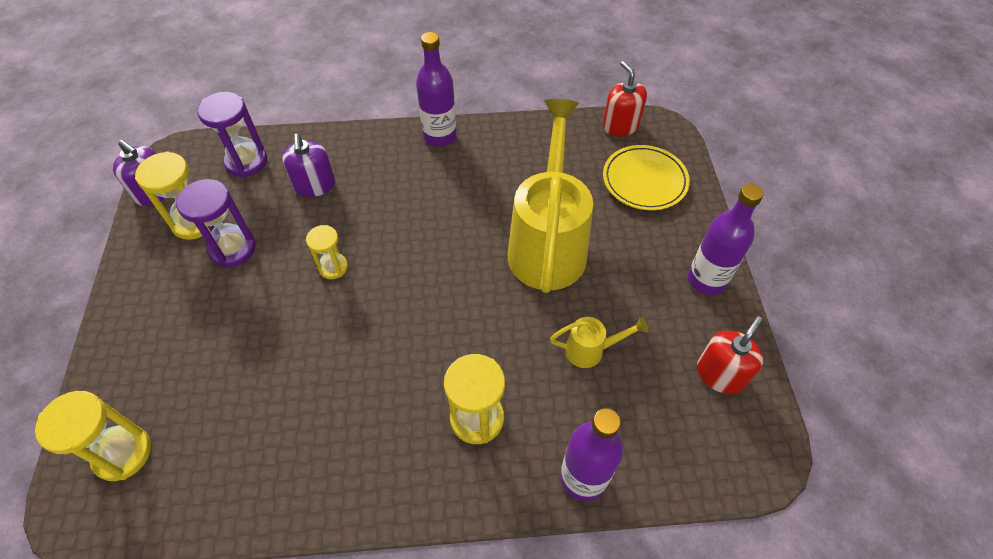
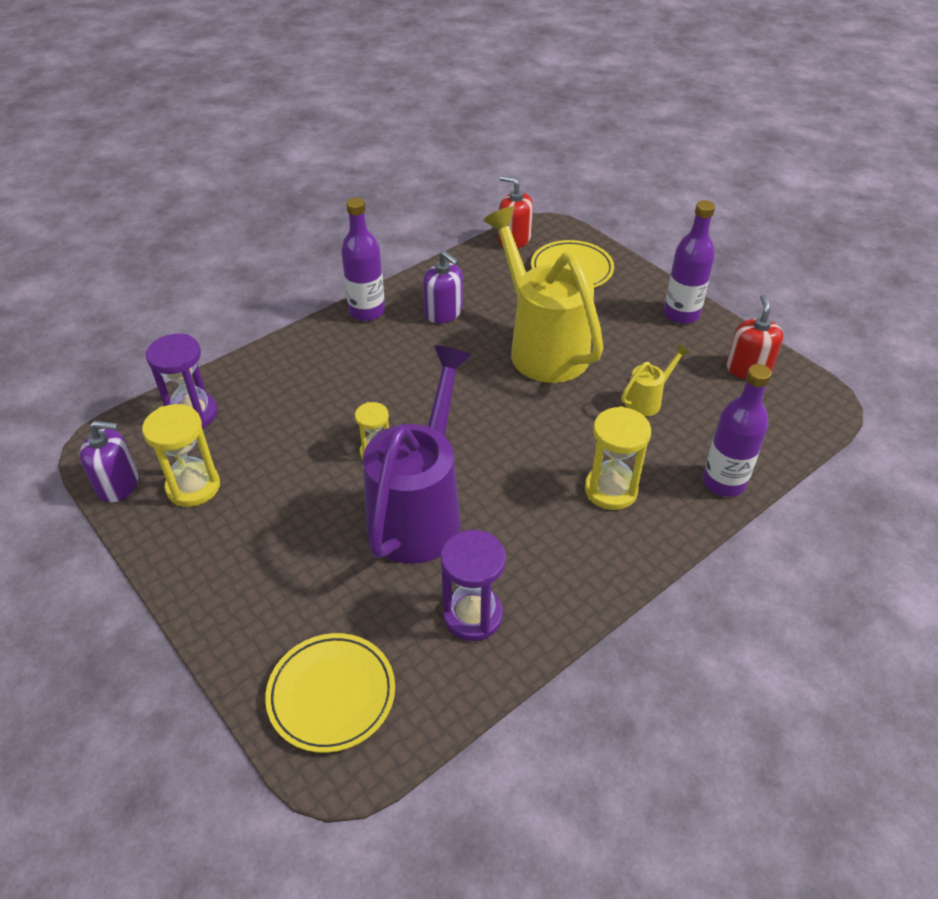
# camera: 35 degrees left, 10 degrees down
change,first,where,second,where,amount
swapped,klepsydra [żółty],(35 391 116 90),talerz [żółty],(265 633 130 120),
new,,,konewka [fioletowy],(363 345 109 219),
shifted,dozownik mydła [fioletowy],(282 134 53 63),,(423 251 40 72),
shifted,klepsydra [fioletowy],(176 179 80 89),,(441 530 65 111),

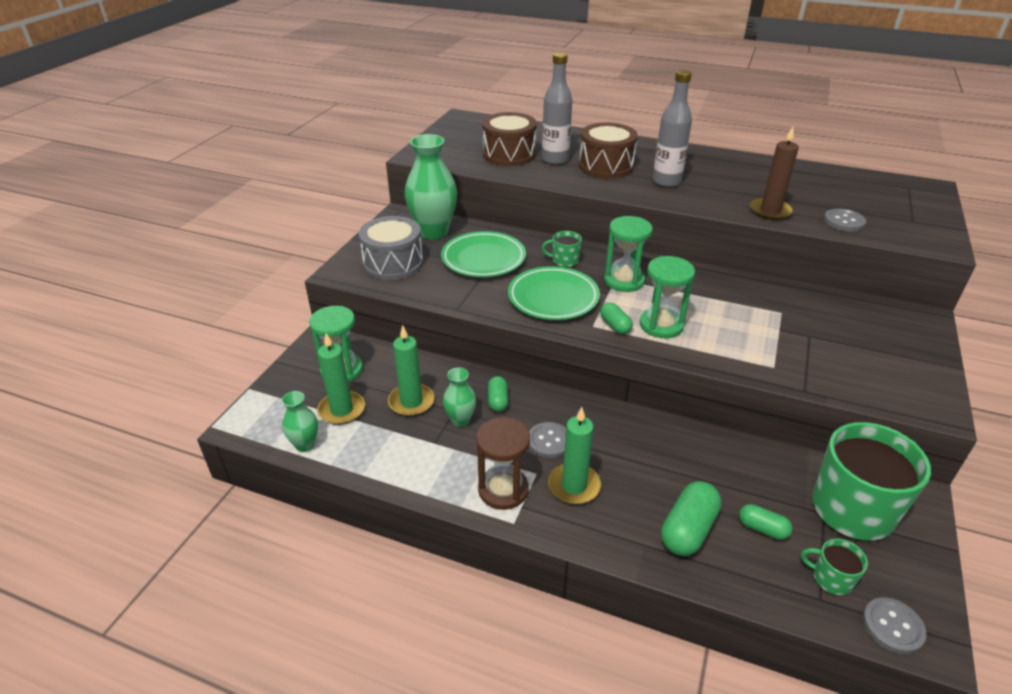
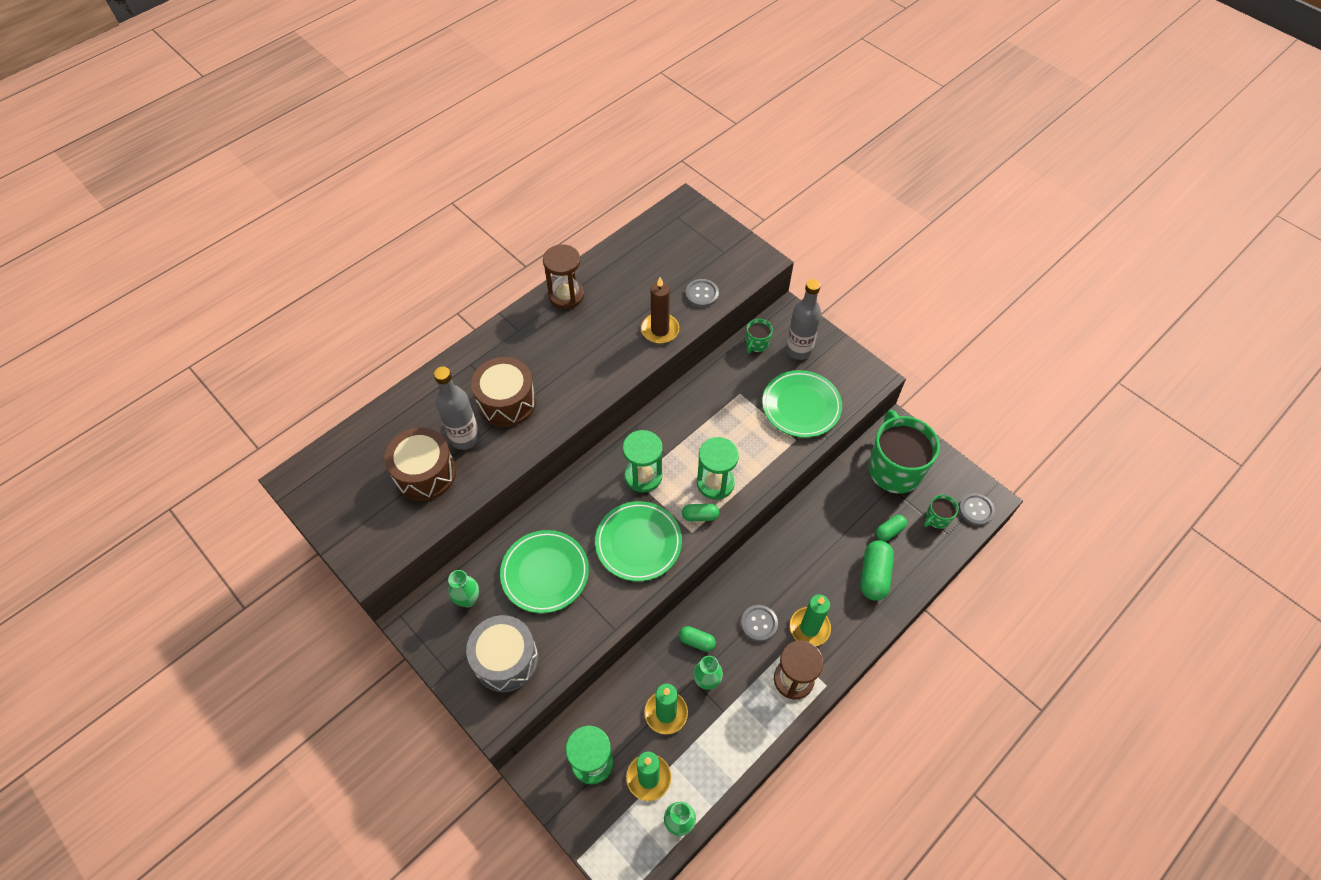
# camera: 65 degrees left, 20 degrees up
change,first,where,second,where,amount
scaled,wazon [zielony],(405 134 52 105),,(448 570 31 37),x0.52
new,,,klepsydra [brązowy],(543 244 41 65),
shifted,kubek [zielony],(542 231 40 37),,(746 319 27 34),
new,,,talerz [zielony],(762 370 80 68),
shifted,butelka [szary],(653 70 39 117),,(786 279 35 81),
rotated,kapsułka [zielony],(661 481 60 75),,(861 541 33 60),45 degrees clockwise

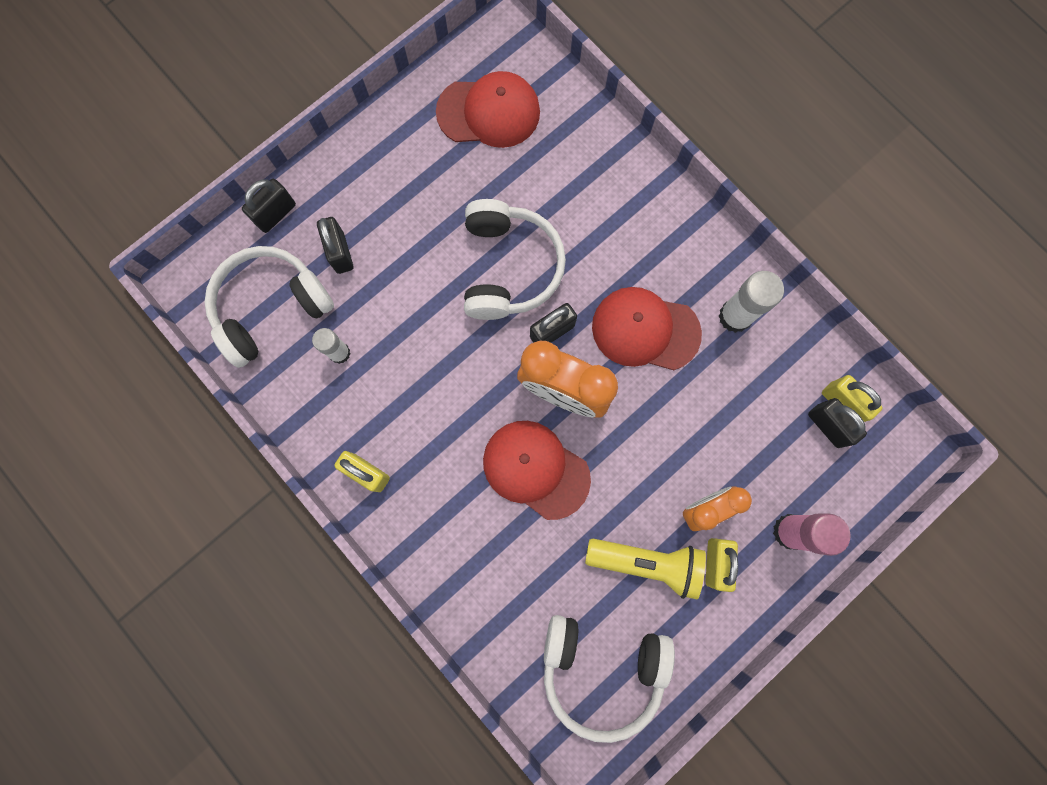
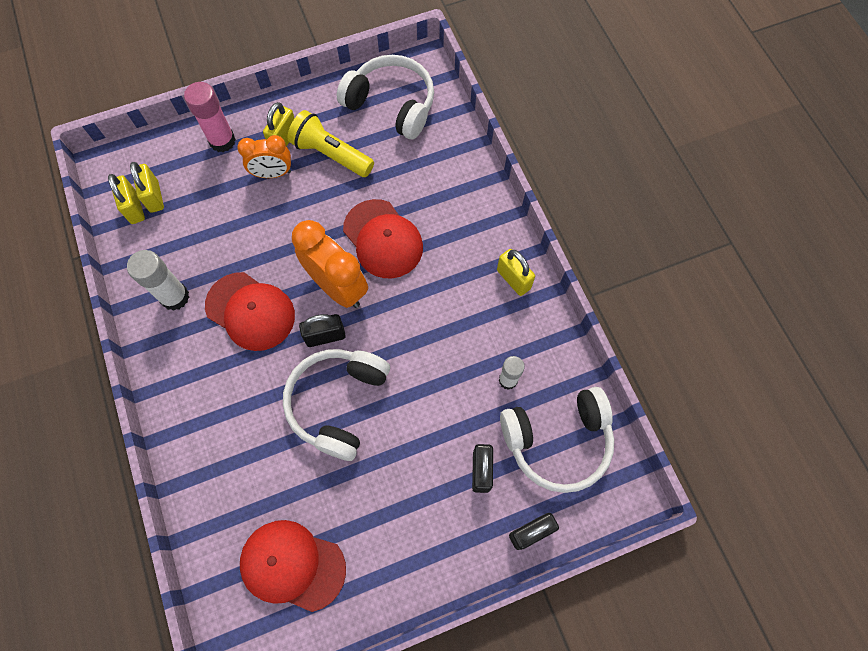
# camera: 160 degrees left, 10 degrees down
change,first,where,second,where,amount
repainted,kłódka [czarny],(808 398 59 50),kłódka [żółty],(130 162 34 51),

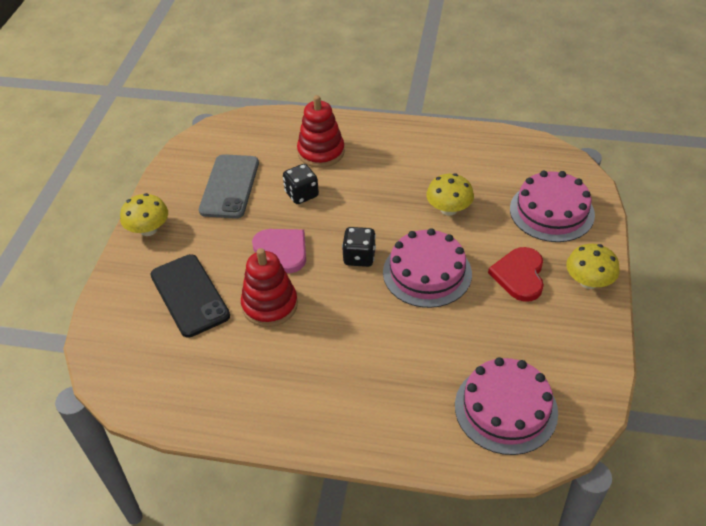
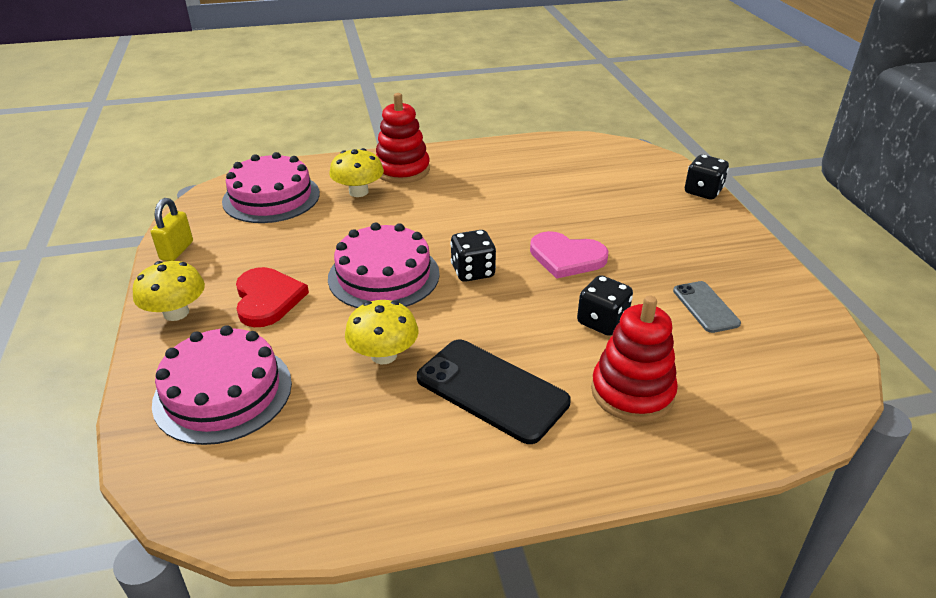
# camera: 155 degrees right, 10 degrees down
change,first,where,second,where,amount
new,,,kłódka [żółty],(151 198 42 63),
shifted,grzyb [żółty],(120 193 48 43),,(329 148 55 49),
shifted,zabawka nakładanka [czerwony],(241 248 57 79),,(376 93 54 91),
shifted,telefon [czarny],(150 254 80 84),,(417 339 154 105),
scaled,telefon [szary],(199 154 60 65),,(673 281 68 52),x0.57
new,,,kostka do gry [czarny],(685 155 44 44),

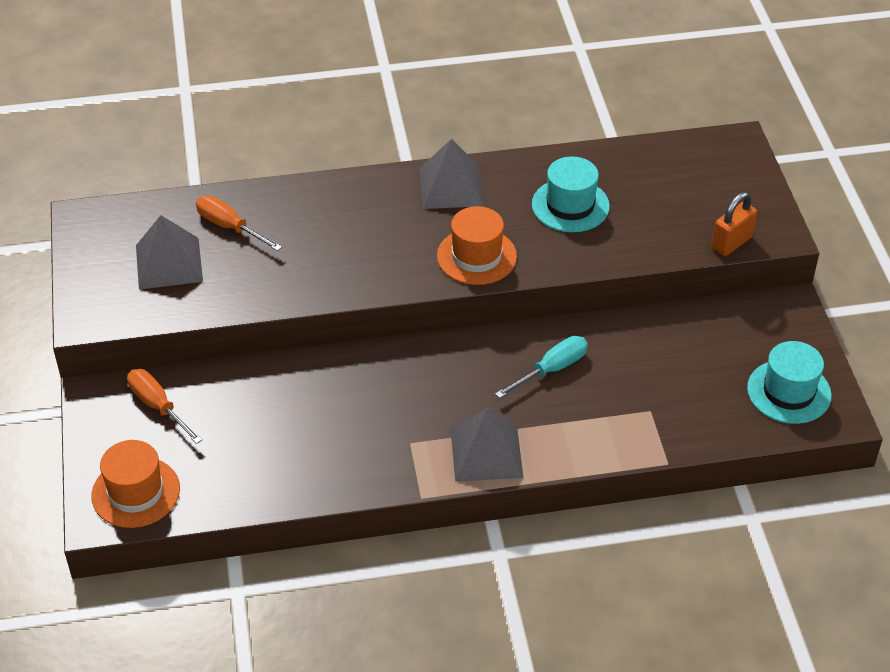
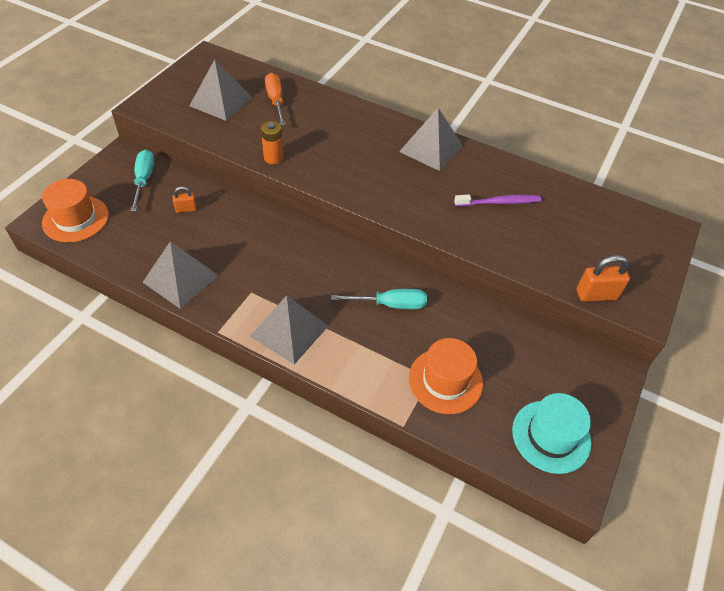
# camera: 35 degrees right, 5 degrees up
change,first,where,second,where,amount
repainted,śrubokręt [pomarańczowy],(127 369 75 75),śrubokręt [turkusowy],(131 150 23 61),
new,,,piramida [szary],(142 242 77 67),
new,,,kłódka [pomarańczowy],(173 186 24 27),
new,,,bateria [pomarańczowy],(261 121 23 43),
shifted,kapelusz [pomarańczowy],(437 206 80 79),,(409 338 74 76),
swapped,kapelusz [turkusowy],(532 156 78 76),szczoteczka do zębów [fioletowy],(454 195 88 12),

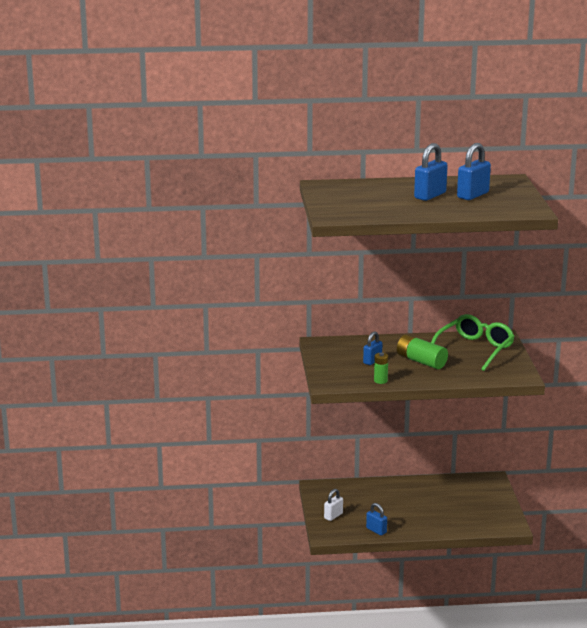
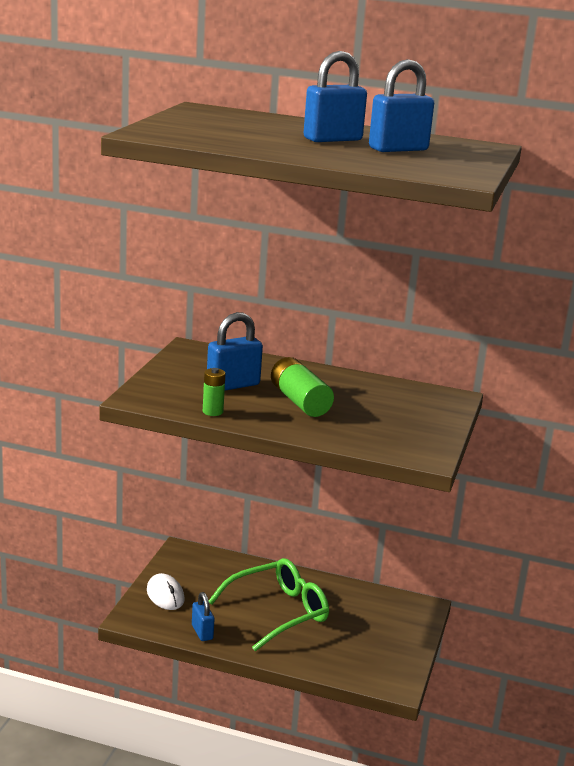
# camera: 20 degrees right, 0 degrees up
change,first,where,second,where,amount
swapped,kłódka [biały],(324 489 19 32),myszka [biały],(147 573 38 37),
scaled,kłódka [niebieski],(363 331 19 34),,(207 312 56 79),x1.62
shifted,okulary [zielony],(431 314 84 57),,(209 558 120 93),

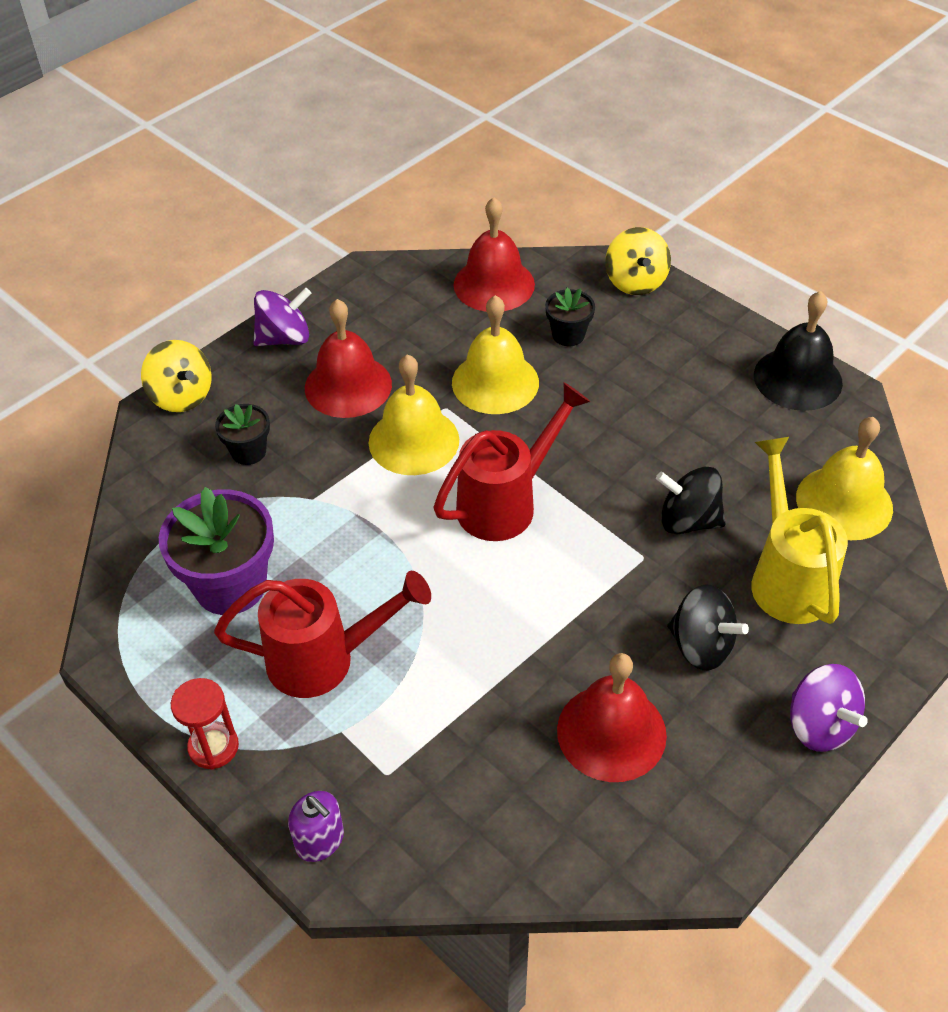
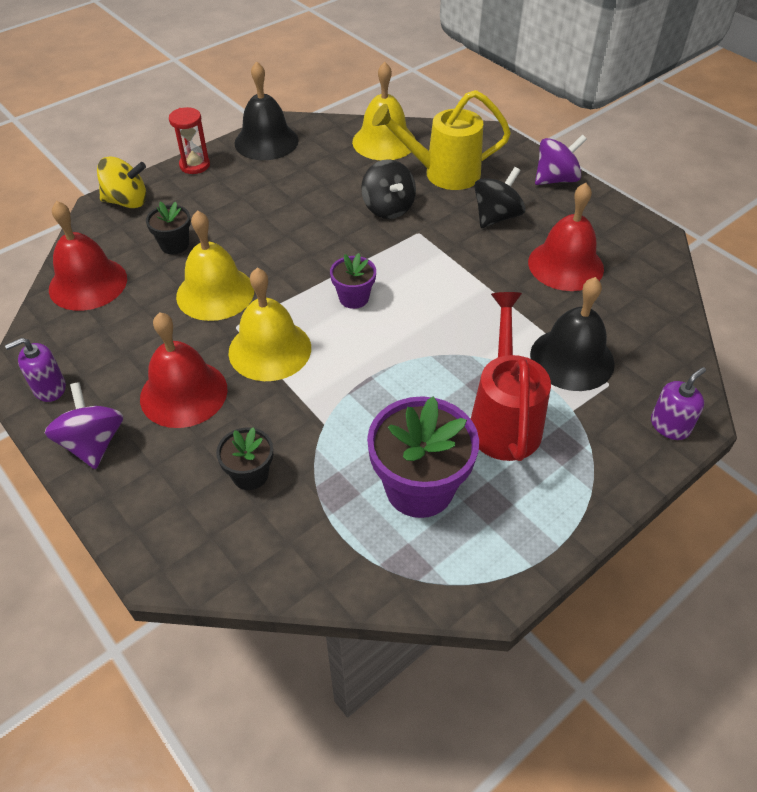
# camera: 85 degrees left, 0 degrees up
change,first,where,second,where,amount
new,,,dozownik mydła [fioletowy],(5 338 61 64),
shifted,klepsydra [czerwony],(171 678 68 92),,(169 107 41 67),
swapped,konewka [czerwony],(434 382 156 159),doniczka [fioletowy],(330 253 46 56),
rotated,bączek [czarny],(656 467 69 67),,(361 159 55 60),45 degrees counterclockwise
new,,,dzwonek [czarny],(530 277 85 114),
gone,bączek [żółty],(141 340 71 72),,,

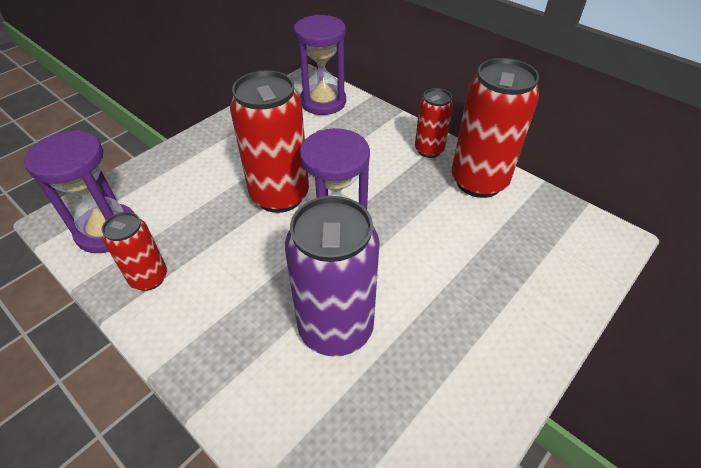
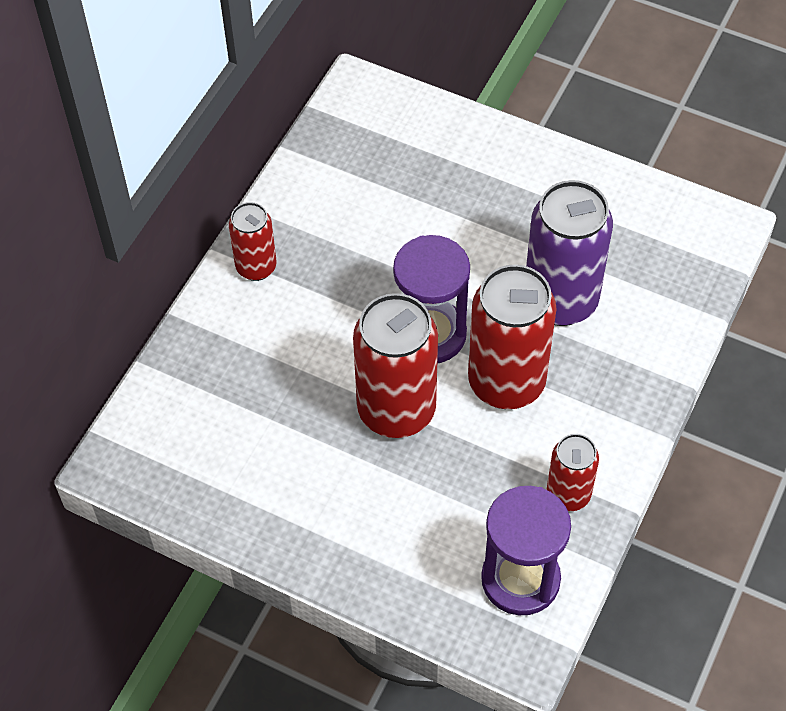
# camera: 105 degrees left, 10 degrees up
change,first,where,second,where,amount
shifted,puszka [czerwony],(452 58 87 140),,(468 265 89 144),
gone,klepsydra [fioletowy],(294 15 52 100),,,

